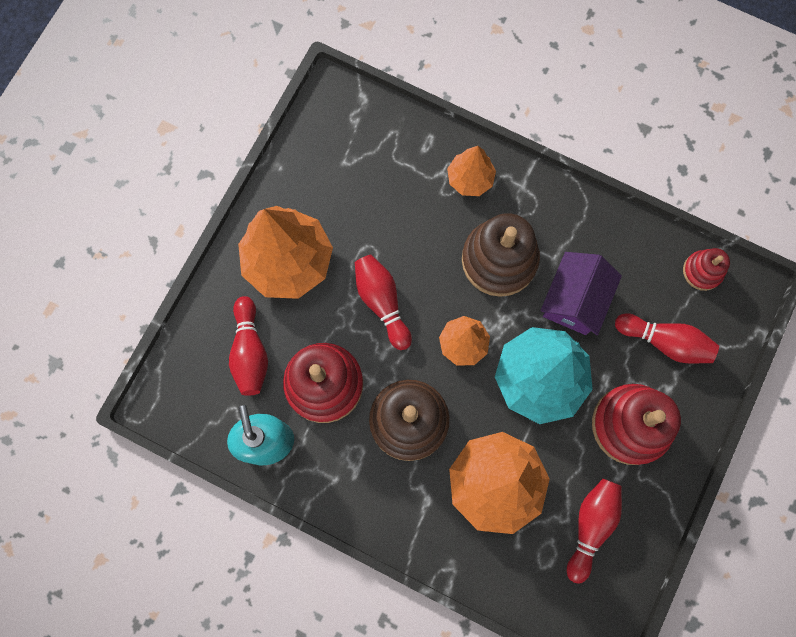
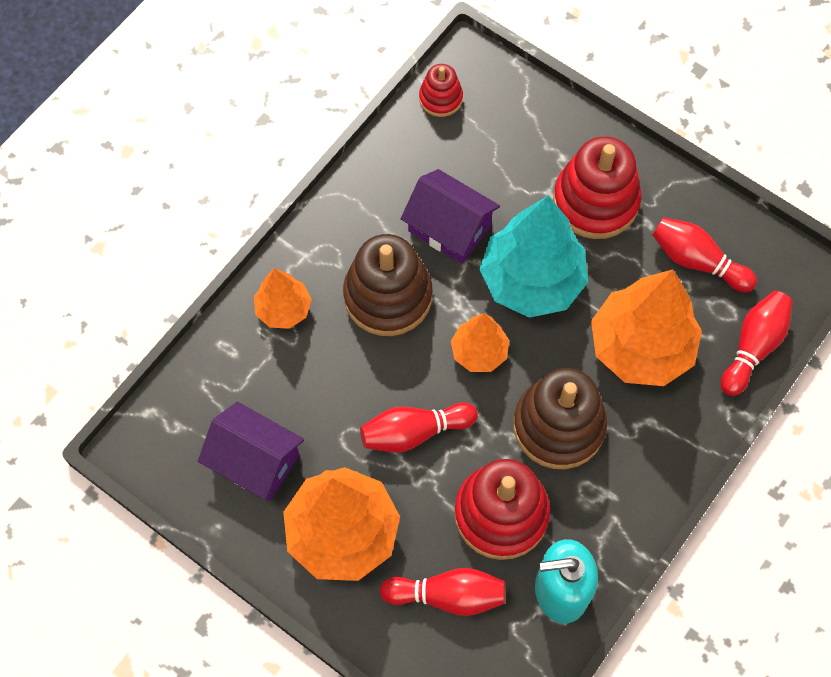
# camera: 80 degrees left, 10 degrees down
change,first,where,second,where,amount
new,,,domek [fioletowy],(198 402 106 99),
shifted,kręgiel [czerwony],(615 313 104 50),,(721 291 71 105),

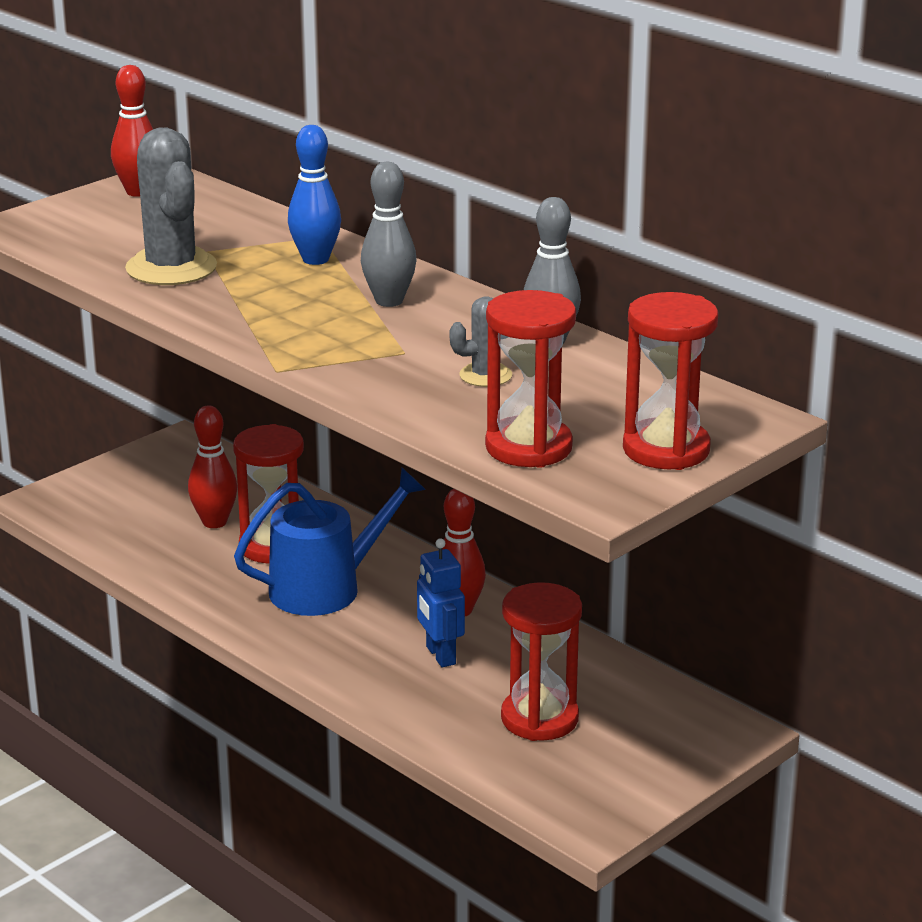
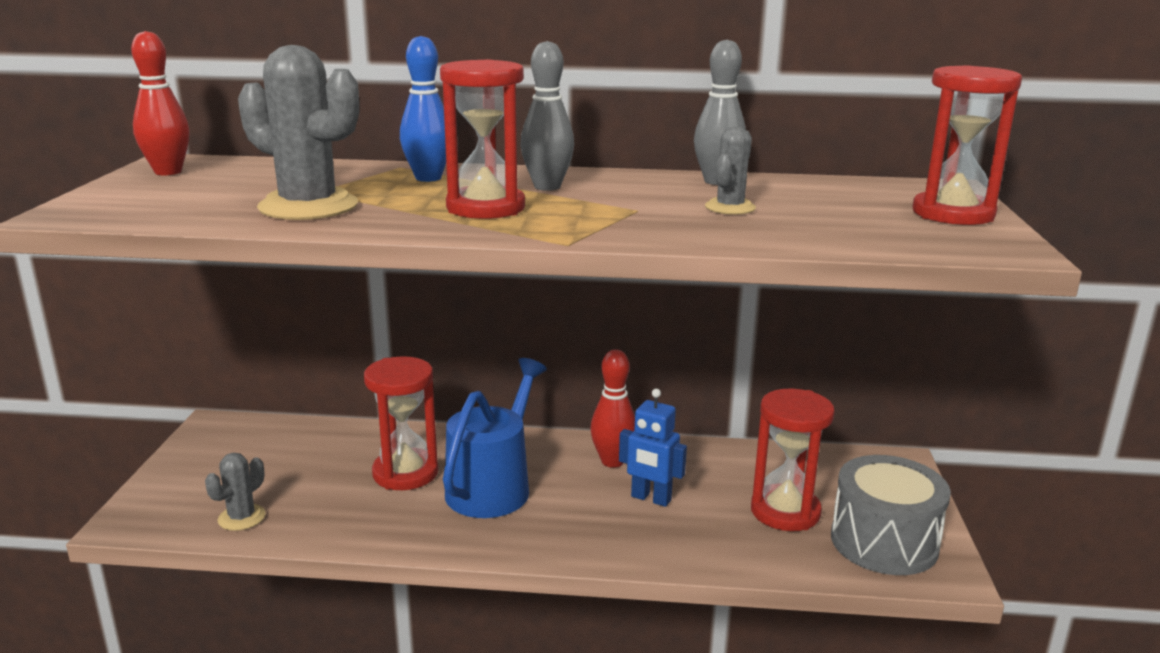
# camera: 40 degrees left, 5 degrees down
change,first,where,second,where,amount
new,,,kaktus [szary],(205 453 61 78),
shifted,klepsydra [czerwony],(485 290 91 178),,(440 60 85 159),
new,,,bęben [szary],(831 455 120 120),
gone,kręgiel [czerwony],(188 405 49 123),,,

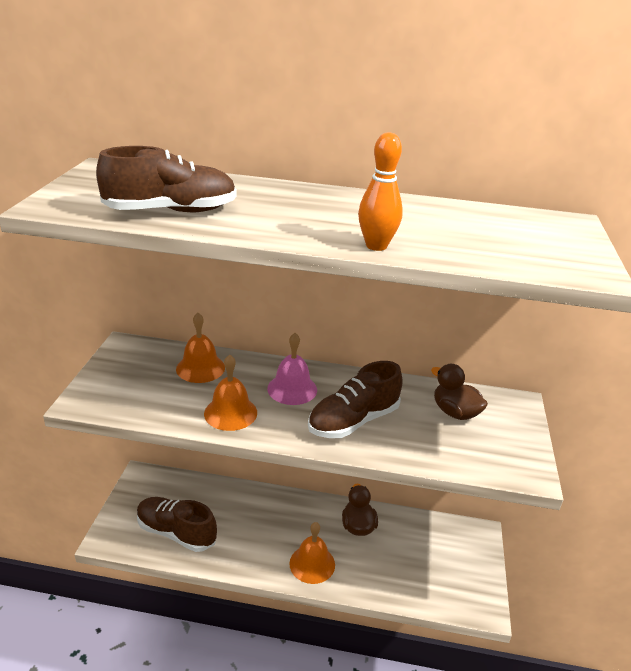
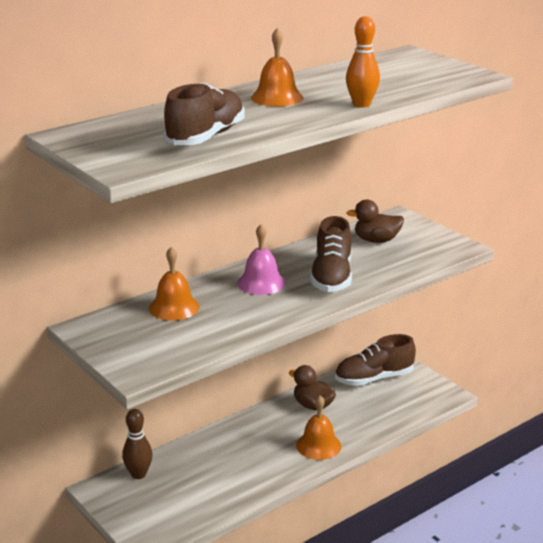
# camera: 45 degrees left, 5 degrees down
change,first,where,second,where,amount
new,,,kręgiel [brązowy],(122 409 31 70),
shifted,dzwonek [pomarańczowy],(204 355 53 76),,(251 28 52 79),
shifted,but [brązowy],(137 497 80 55),,(335 334 81 52),

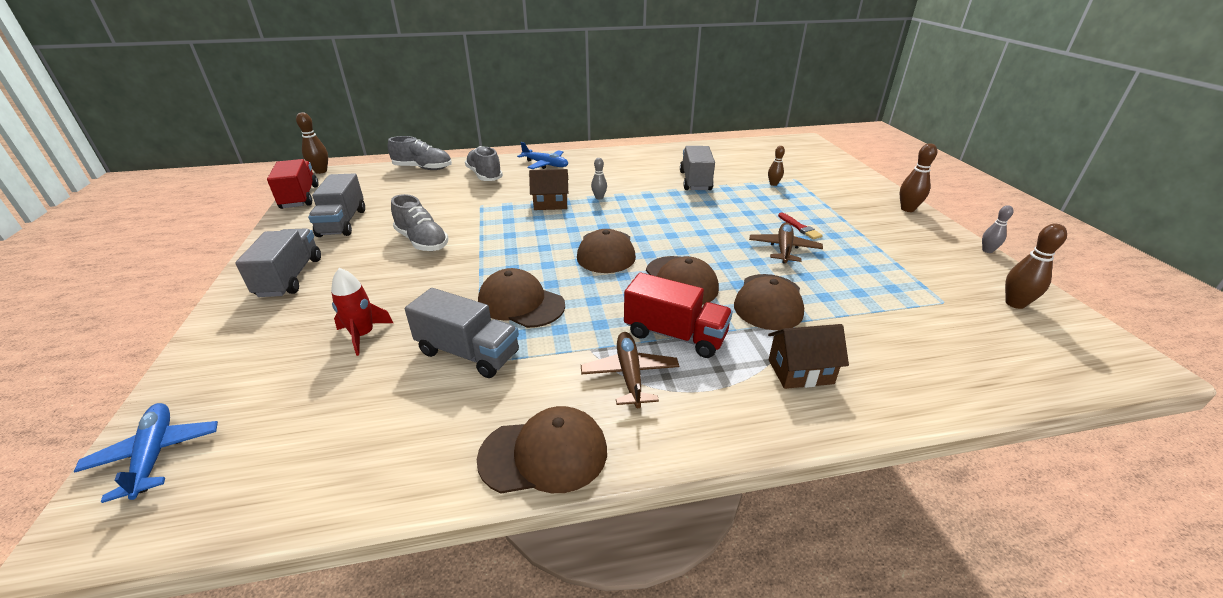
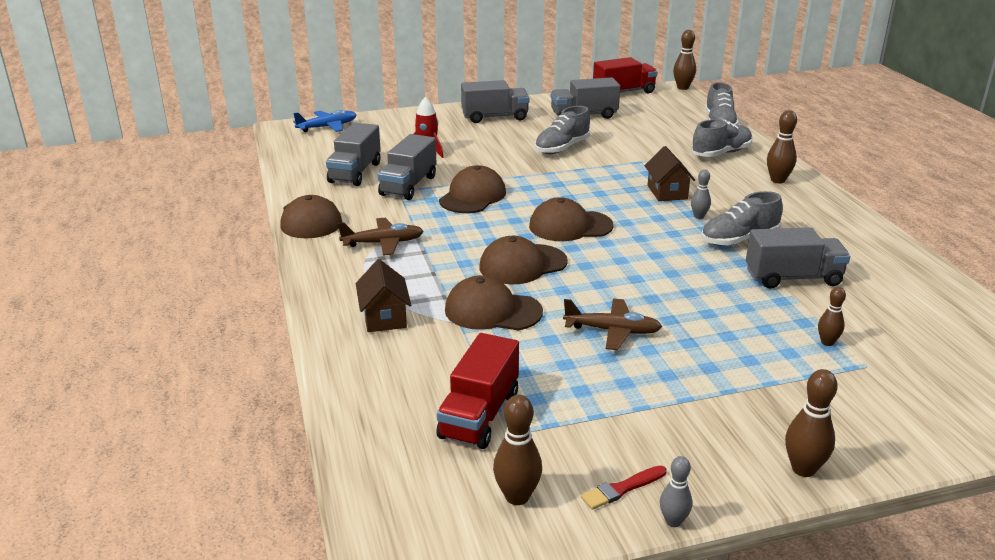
# camera: 85 degrees right, 5 degrees down
change,first,where,second,where,amount
new,,,ciężarówka [szary],(326 123 55 63),
shifted,ciężarówka [czerwony],(624 273 109 85),,(436 333 83 116),
shifted,pędzel [czerwony],(778 212 45 27),,(581 465 85 45),
new,,,but [szary],(701 191 82 55),
swapped,samolot [niebieski],(517 142 51 27),kręgiel [brązowy],(767 110 30 73),

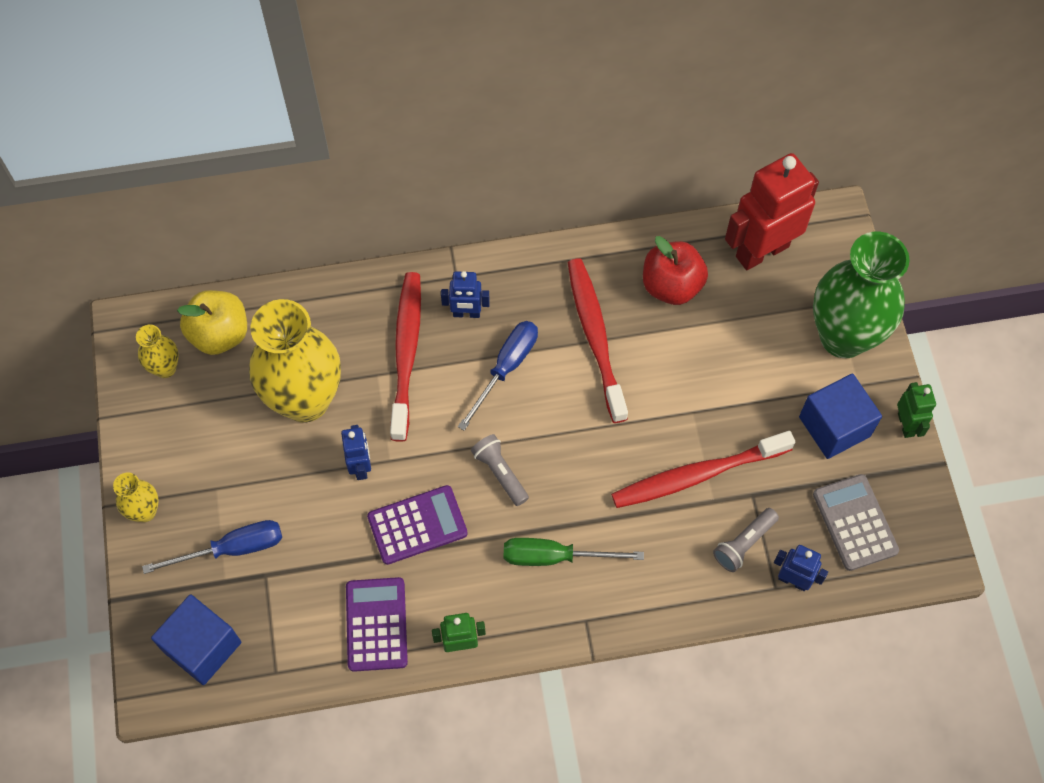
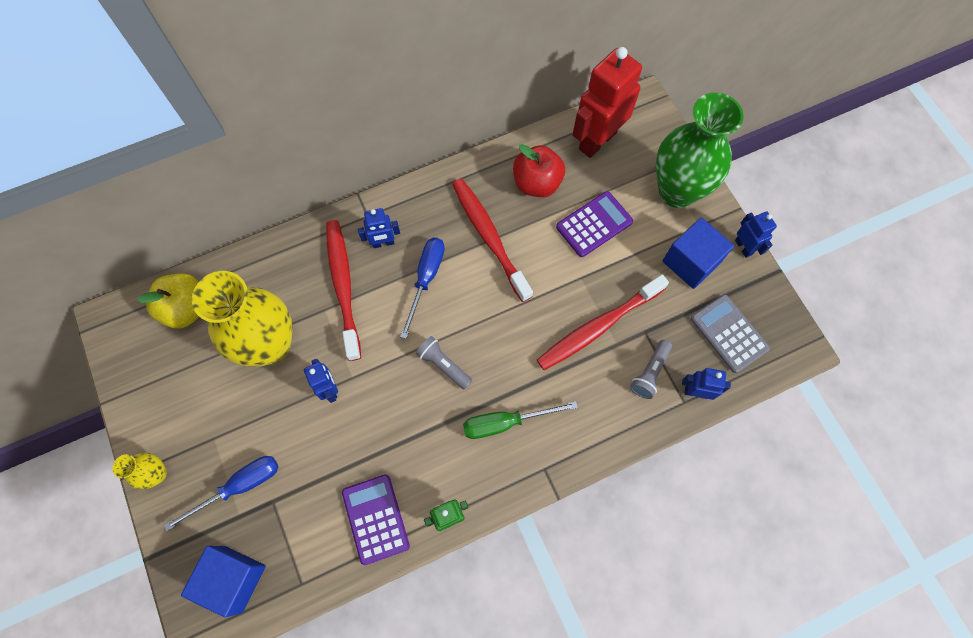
# camera: 15 degrees left, 5 degrees up
change,first,where,second,where,amount
shifted,kalkulator [fioletowy],(367 485 101 80),,(556 191 77 66),
repainted,robot [zielony],(897 382 39 56),robot [niebieski],(735 211 42 47),
gone,wazon [żółty],(136 325 43 53),,,

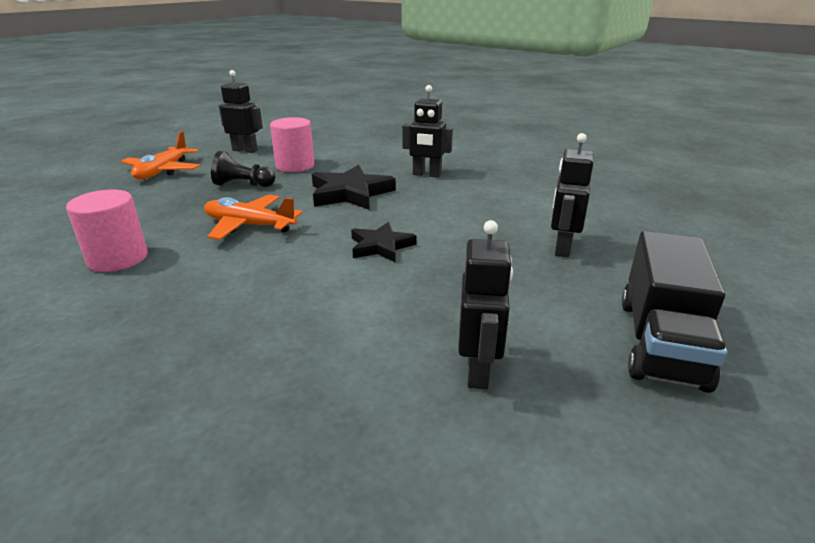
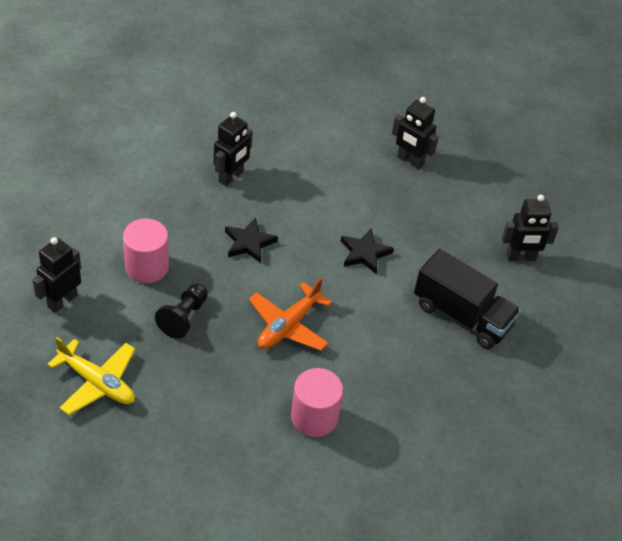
# camera: 75 degrees left, 20 degrees up
change,first,where,second,where,amount
repainted,samolot [pomarańczowy],(121 131 79 48),samolot [żółty],(47 337 88 78),
scaled,gwiazda [czarny],(312 165 84 45),,(225 217 53 46),x0.64
shifted,ciężarówka [czarny],(622 231 106 162),,(414 249 107 100),
rotated,robot [czarny],(458 220 55 170),,(502 195 57 66),150 degrees clockwise

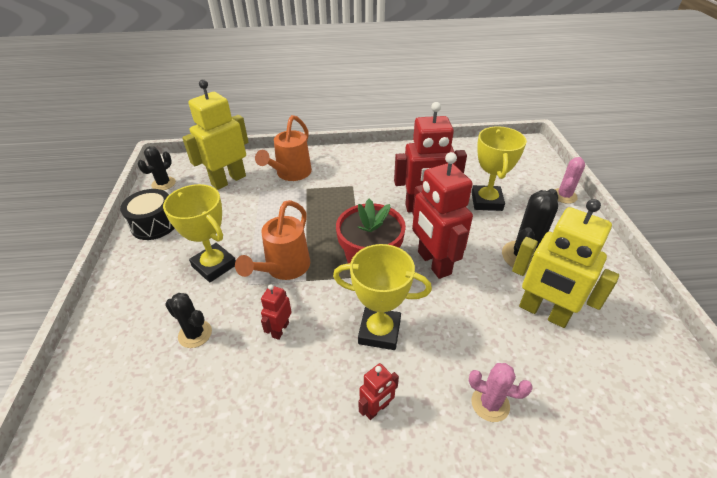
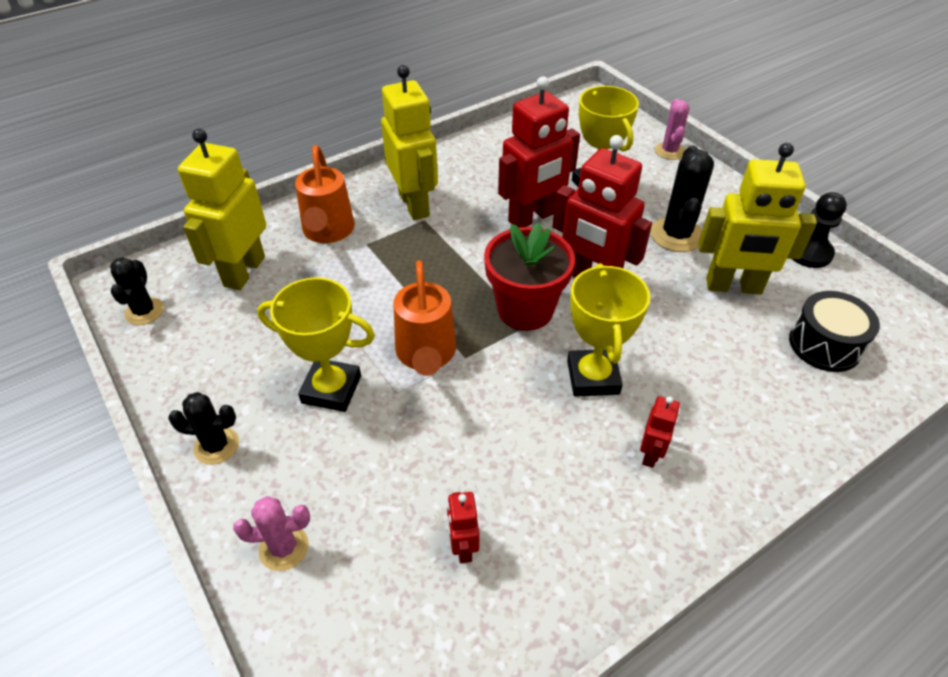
# camera: 30 degrees left, 5 degrees up
change,first,where,second,where,amount
shifted,kaktus [czarny],(165 293 47 55),,(168 392 71 73),
shifted,kaktus [różowy],(469 363 64 59),,(233 496 77 75),
new,,,robot [żółty],(381 65 57 155),
shifted,robot [czerwony],(261 284 30 56),,(447 492 33 71),
rotated,puchar [żółty],(333 244 99 106),,(567 263 83 134),75 degrees counterclockwise
shifted,bęben [czarny],(120 189 55 51),,(789 291 91 81),
new,,,pionek [czarny],(792 192 55 76),

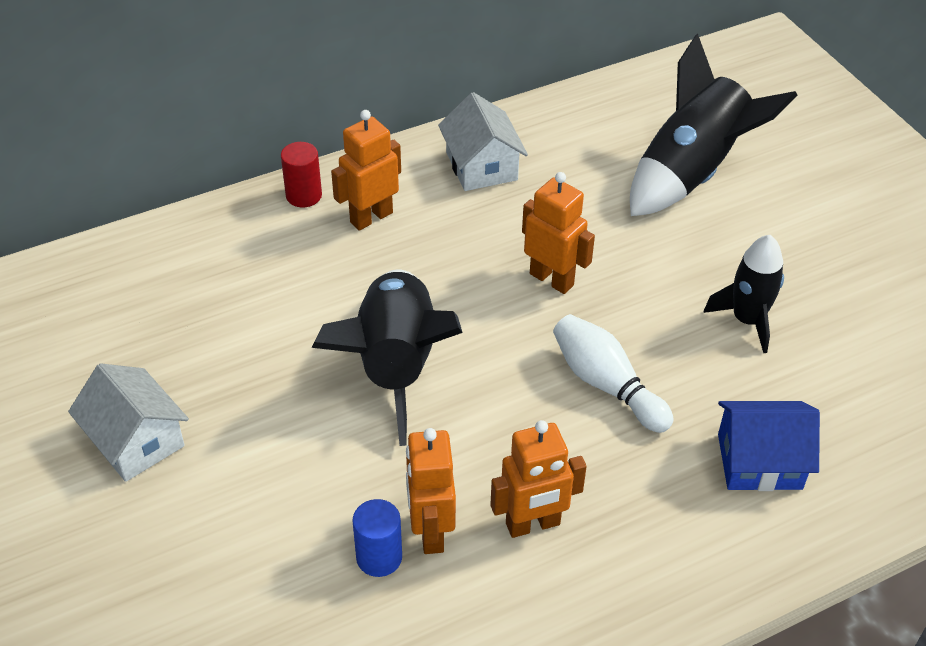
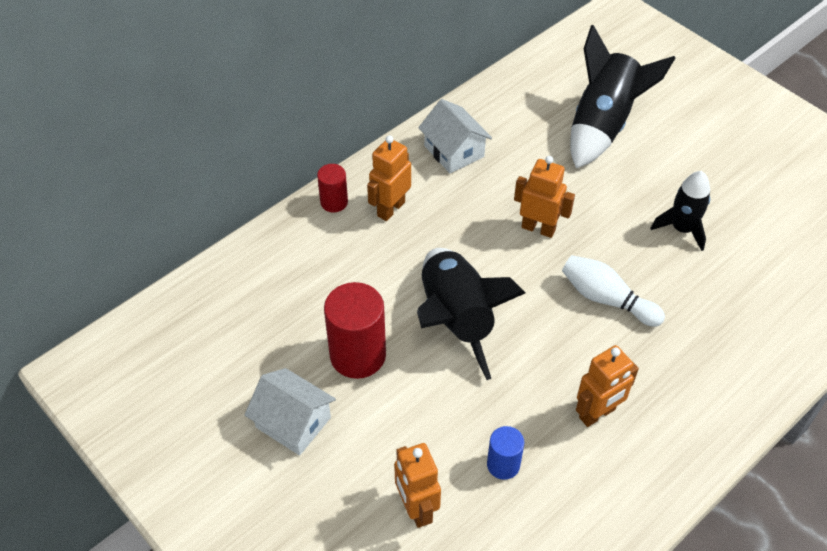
# camera: 15 degrees left, 5 degrees up
change,first,where,second,where,amount
new,,,walec [czerwony],(324 282 62 97),
shifted,robot [pomarańczowy],(406 428 50 126),,(394 443 47 85),
gone,domek [niebieski],(718 401 102 90),,,

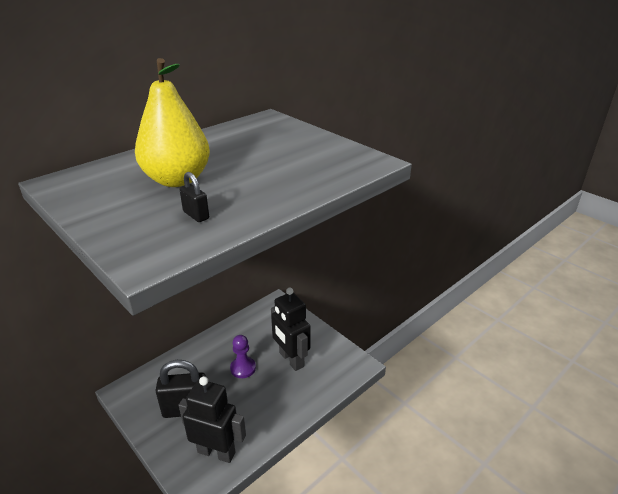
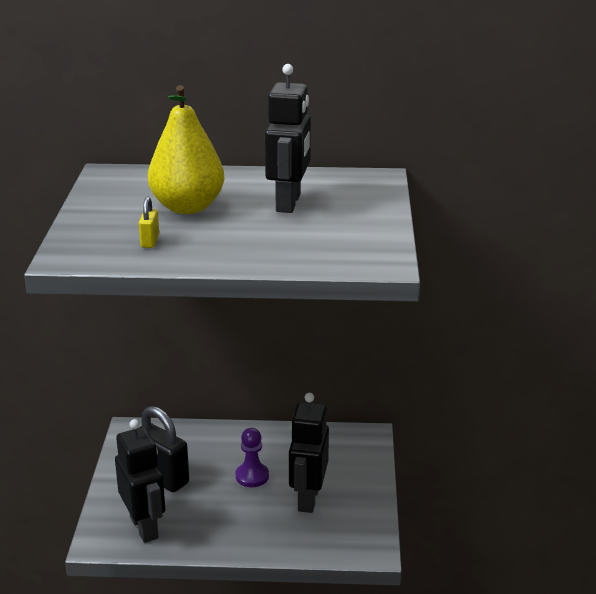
# camera: 45 degrees right, 5 degrees down
change,first,where,second,where,amount
repainted,kłódka [czarny],(179 172 30 50),kłódka [żółty],(139 197 20 51),
new,,,robot [czarny],(265 64 46 149),

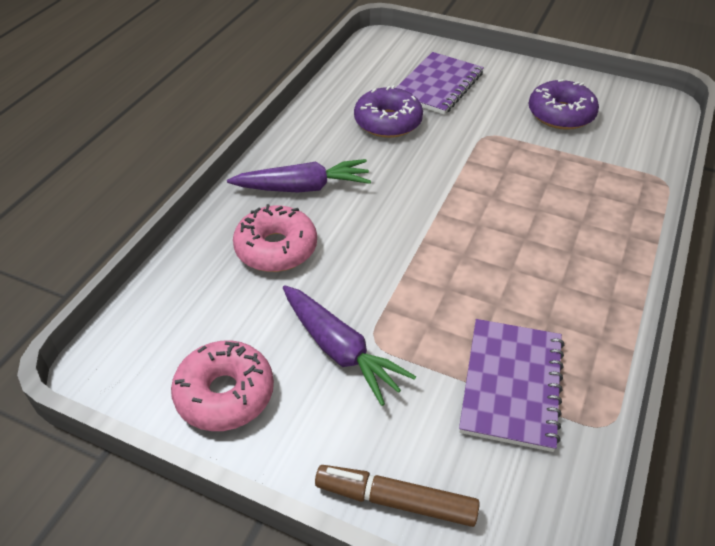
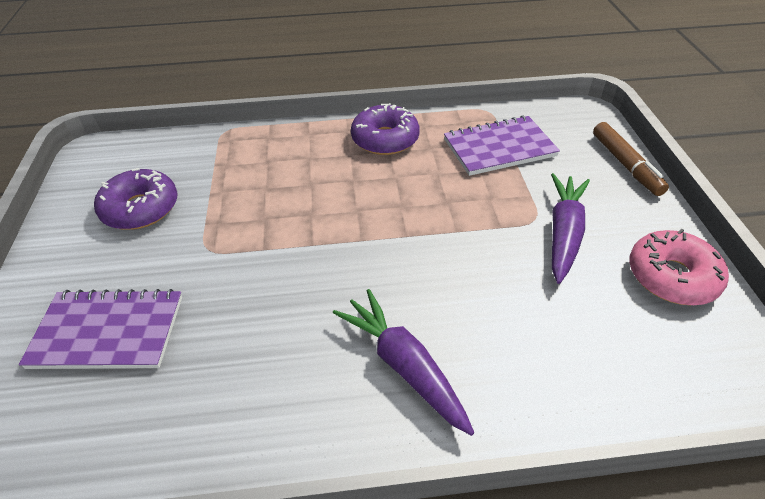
# camera: 120 degrees left, 0 degrees up
change,first,where,second,where,amount
shifted,donut [fioletowy],(354 85 69 53),,(351 103 69 52),
gone,donut [różowy],(233 204 84 68),,,

